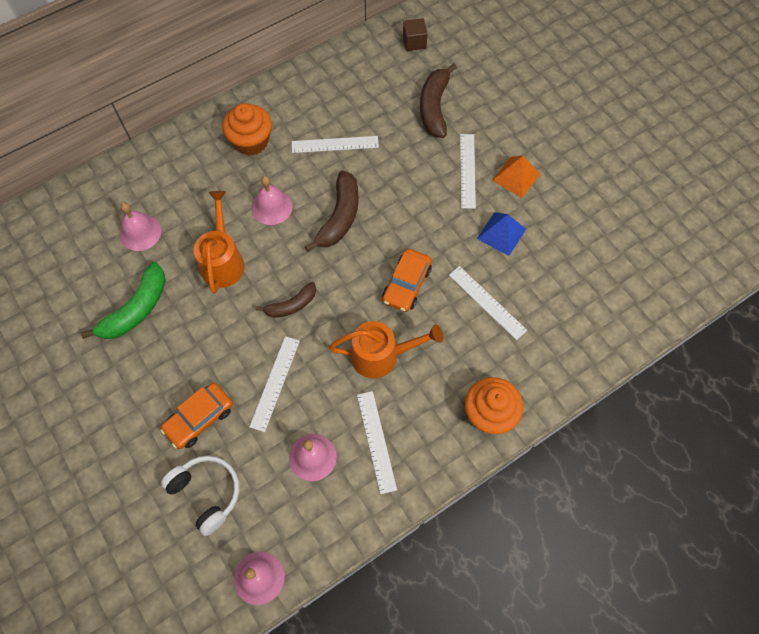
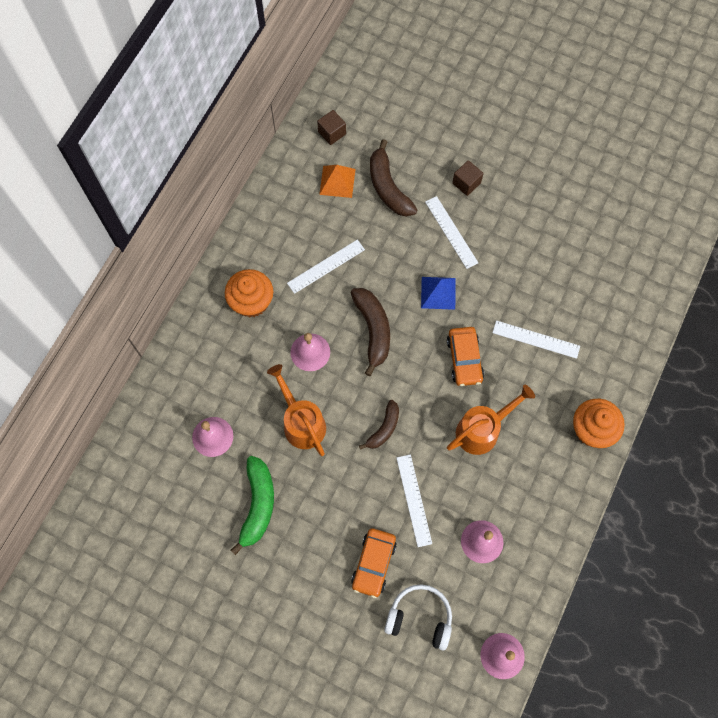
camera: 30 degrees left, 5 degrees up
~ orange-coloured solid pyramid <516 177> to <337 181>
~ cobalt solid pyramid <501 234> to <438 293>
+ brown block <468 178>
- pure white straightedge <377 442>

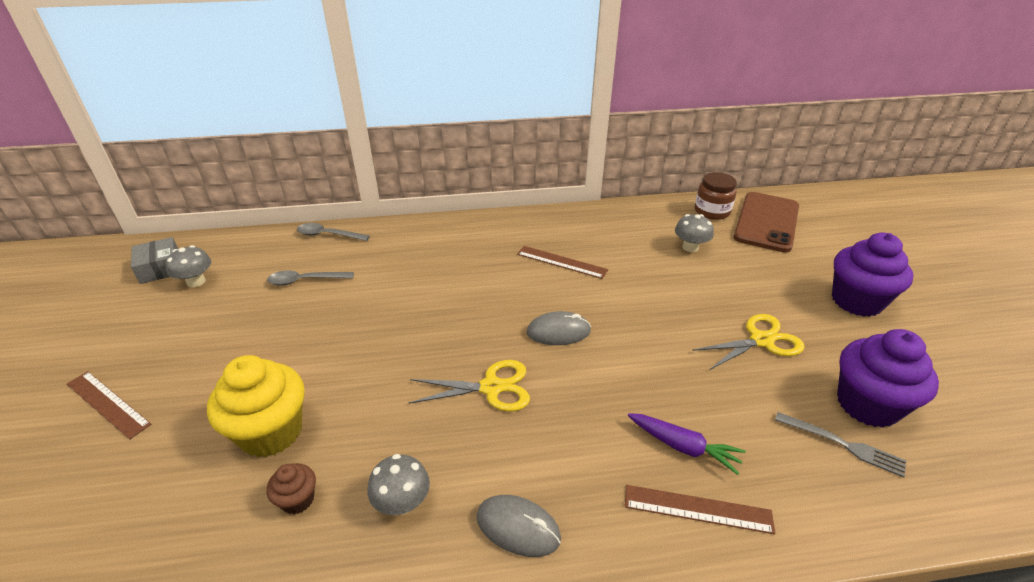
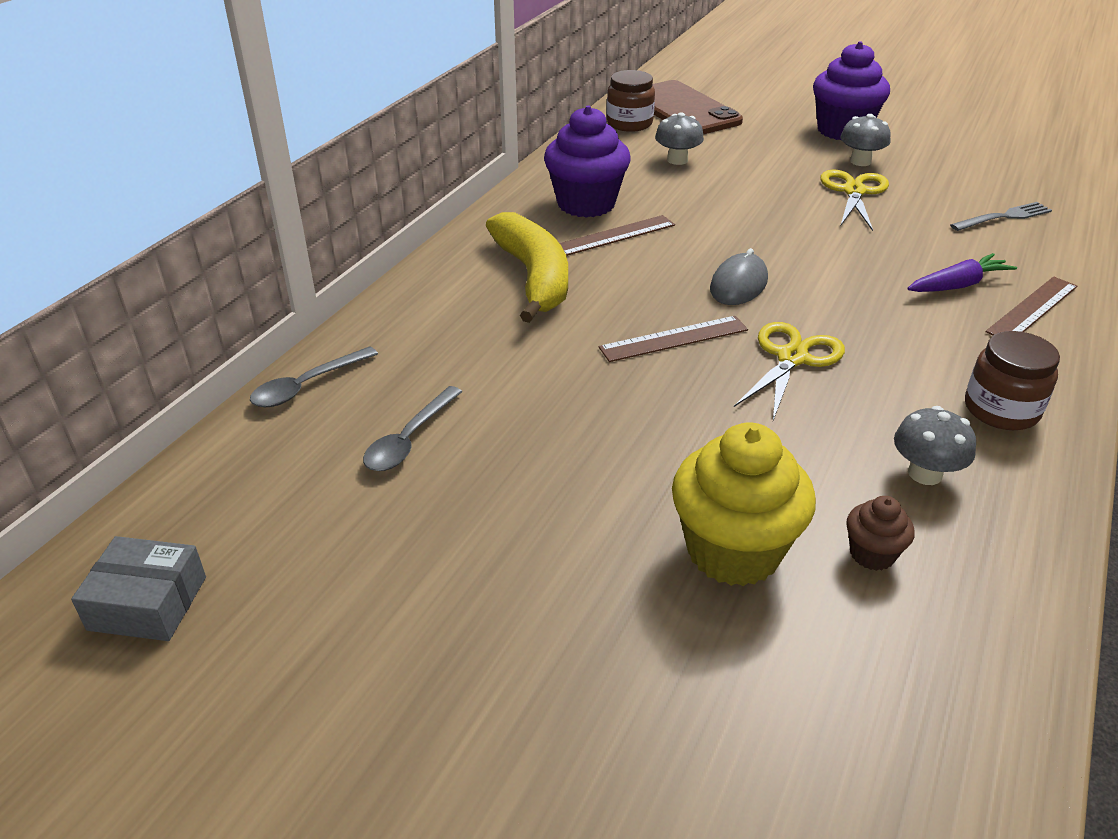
camera: 55 degrees left, 0 degrees up
+ golden toy banana <527 267>
~ royal purple cupcake <888 378> to <587 162>
~ brown straightedge <109 405> to <673 339>
~ gray toadstool <188 266> to <865 140>
~ gray mouse <519 526> to brown preserve jar <1012 380>

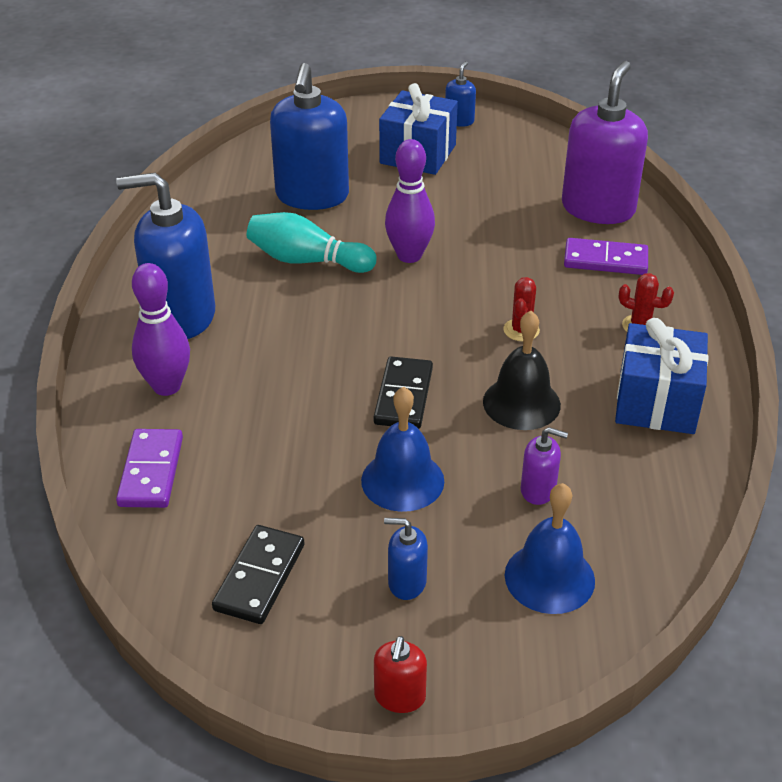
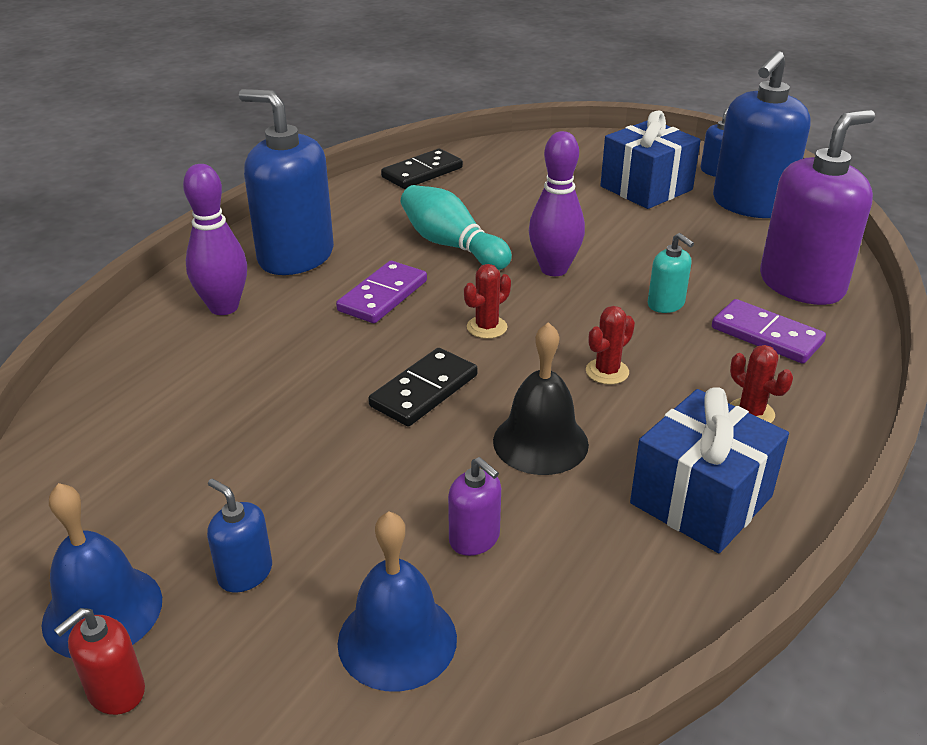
camera: 30 degrees right, 5 degrees down
~ cobalt bell <402 449> to <102 570>
~ royal purple domino piece <149 468> to <381 292>
~ ebony domino piece <258 574> to <422 169>
+ scarlet prickly plant <487 301>
+ teal pump bottle <671 273>
~ cobalt pump bottle <309 136> to <762 134>

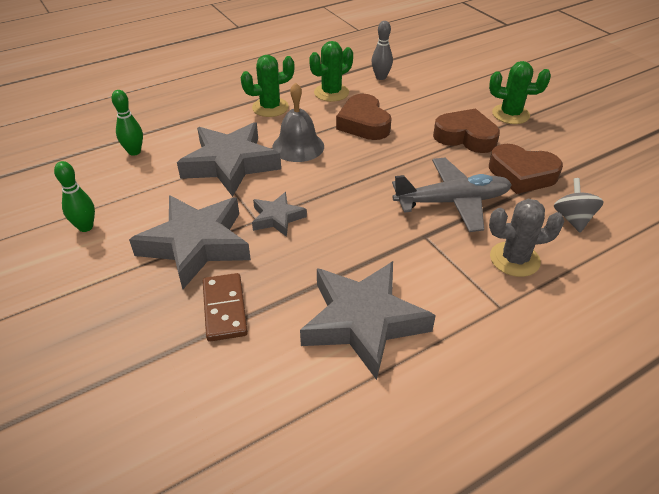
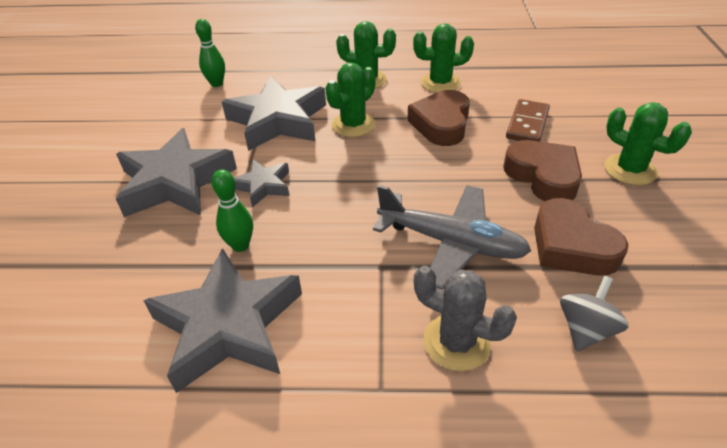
camera: 35 degrees right, 0 degrees up
~ leaf-green skittle <74 196> to <232 210>
~ gray bell <298 122> to leaf-green prickly plant <350 99>
~ brown domino piece <225 307> to <528 120>
- gray skittle <382 50>

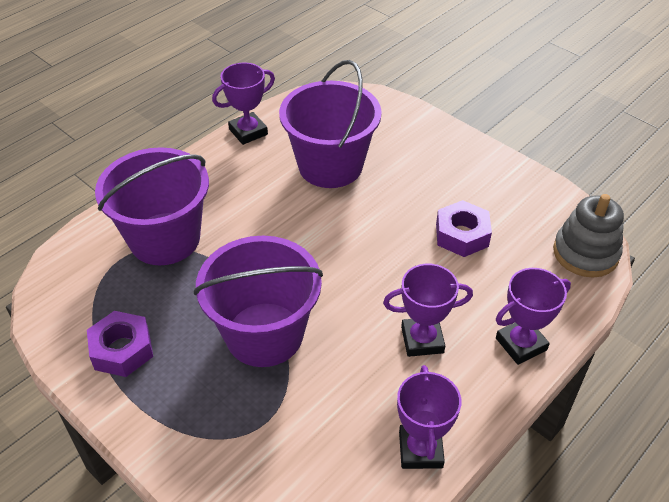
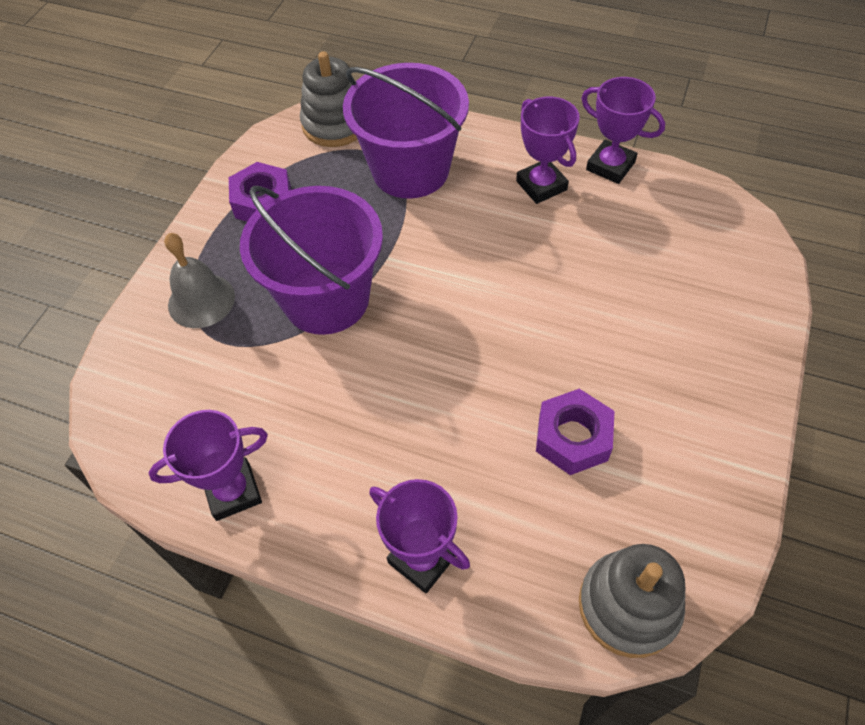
camera: 70 degrees right, 10 degrees up
+ gray bell <199 280>
+ gray stacking toy <328 99>
~ royal purple prize cup <428 310> to <548 150>
- royal purple sand bucket <330 124>

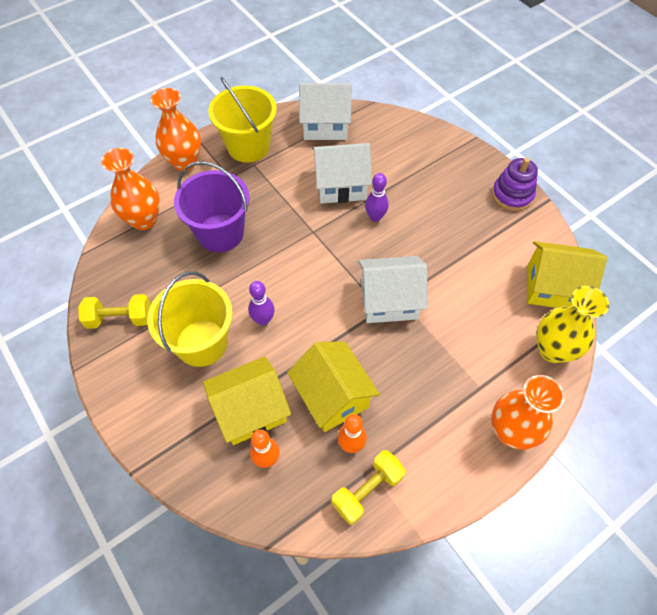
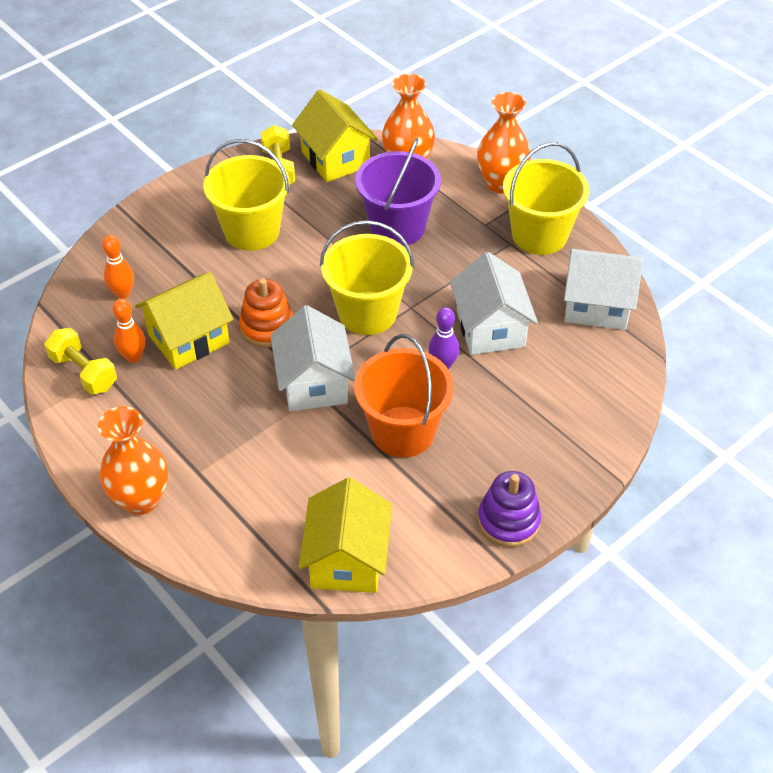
camera: 85 degrees right, 10 degrees down
+ orange-coloured stacking toy <266 313>
~ golden house <247 400> to <335 136>
+ golden sand bucket <367 277>
+ orange-coloured sand bucket <404 396>
~ pure white house <325 111> = <603 289> 75 degrees counterclockwise
- royal purple skittle <261 303>
- golden tall vase <572 324>

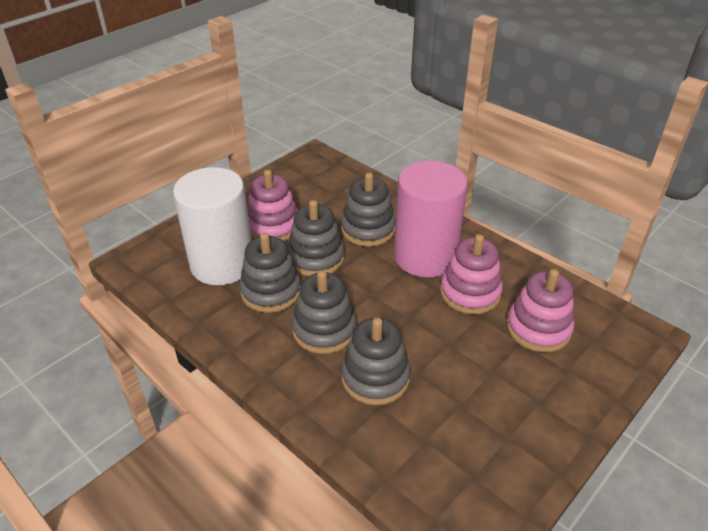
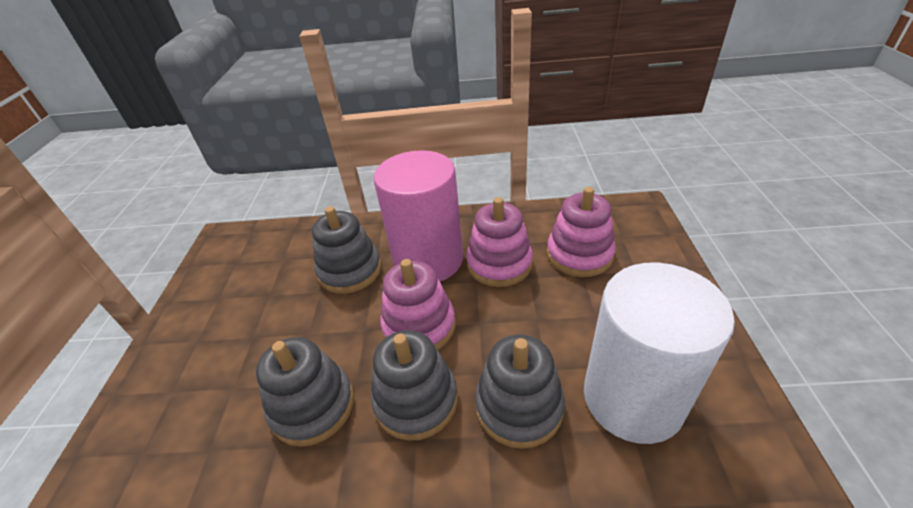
camera: 40 degrees left, 0 degrees up
~ rose-pink stacking toy <272 205> to <418 304>
~ pure white solid cylinder <212 226> to <659 353>
- gray stacking toy <316 238>

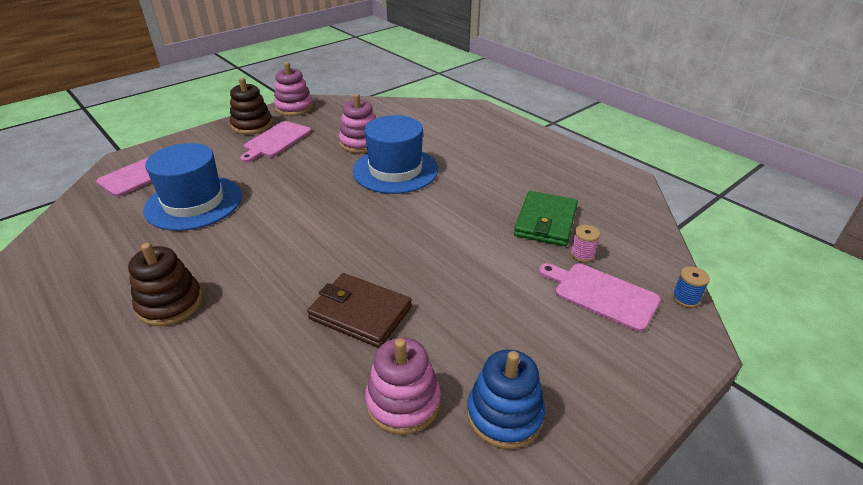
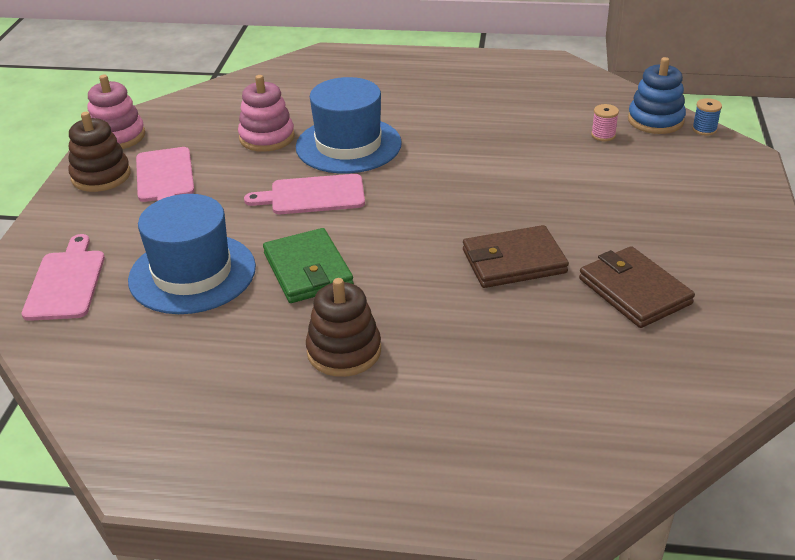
camera: 40 degrees left, 0 degrees up
~ rose-pink bread board <600 297> to <304 194>
~ leaf-green wallet <546 218> to <308 265>
~ rose-pink stacking toy <403 386> to brown wallet <637 287>
~ cobalt stacking toy <506 399> to <657 95>

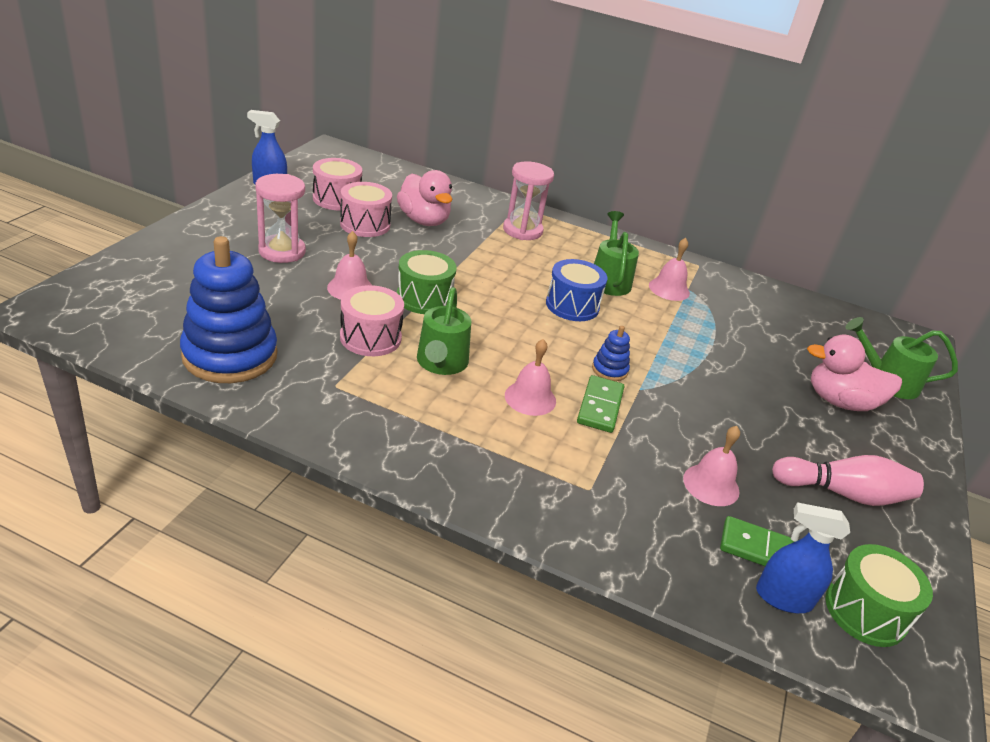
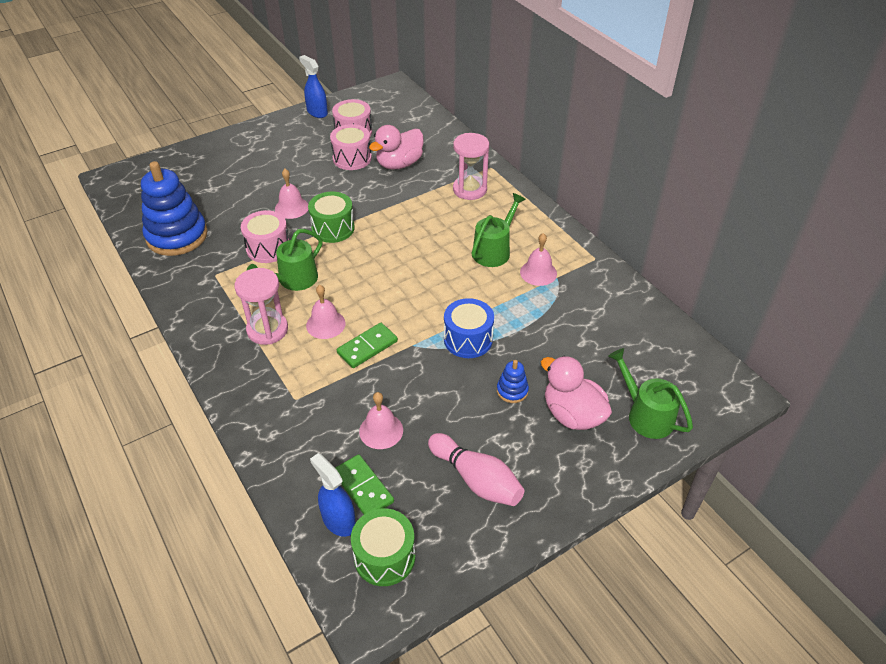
camera: 40 degrees right, 10 degrees up
~ rose-pink sandglass <280 218> to <261 306>
~ rose-pink duck <424 198> = <396 147> 45 degrees clockwise
~ cobalt snare drum <576 290> to <469 328>
~ cobalt stacking toy <611 353> to <513 381>

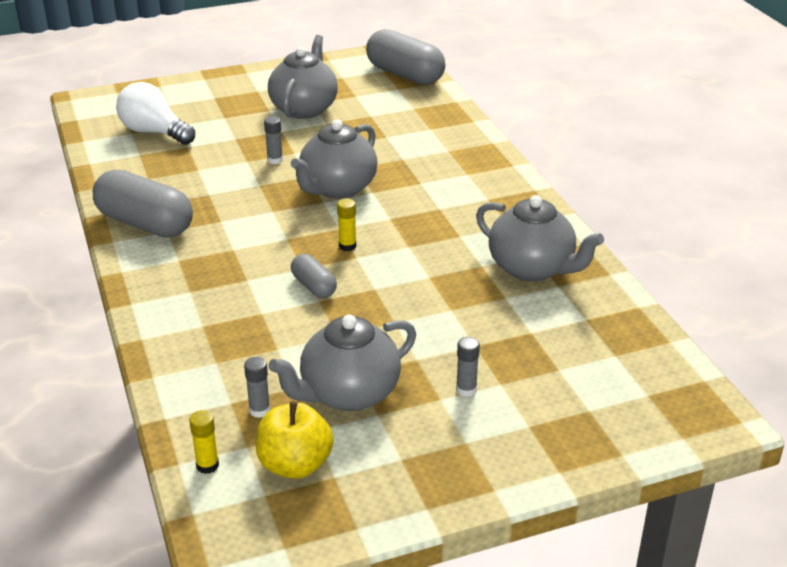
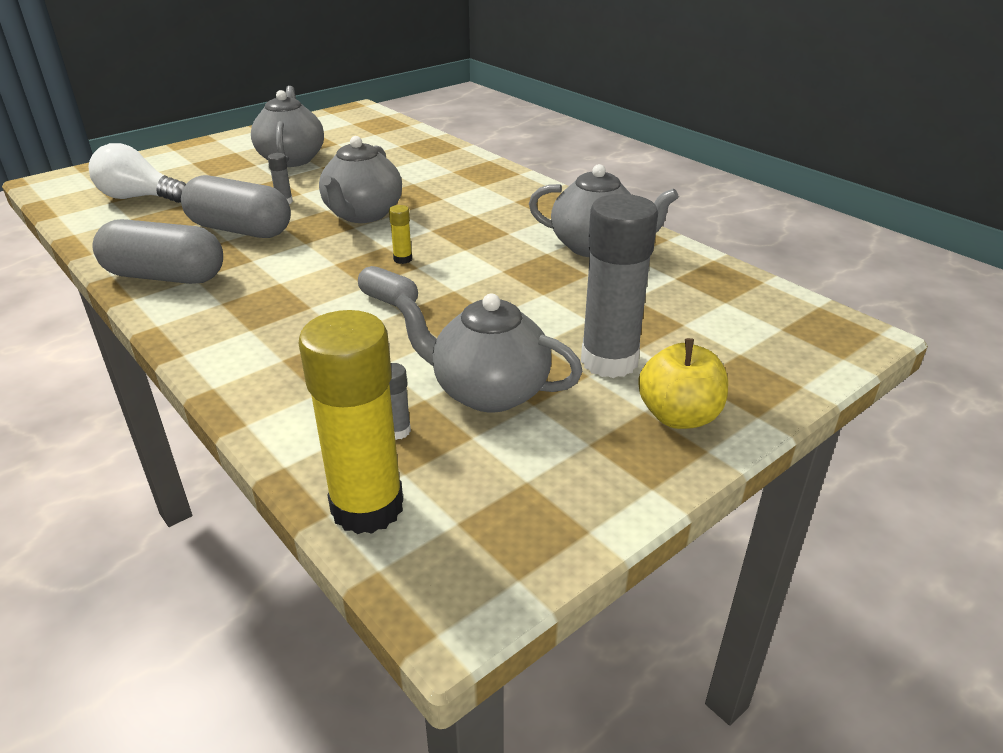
camera: 20 degrees left, 0 degrees up
~ gray pill shape <405 57> to <236 206>
~ golden glue <204 442> = <350 422> x2.49
~ gray china teapot <342 363> = <488 353> 75 degrees clockwise
~ gray glue <468 367> = <619 286> x2.49
~ golden apple <295 440> to <683 383>

